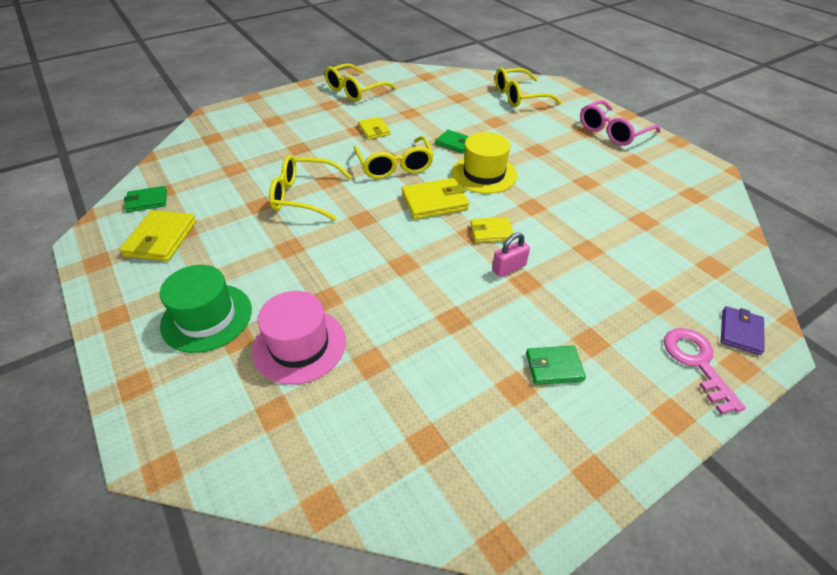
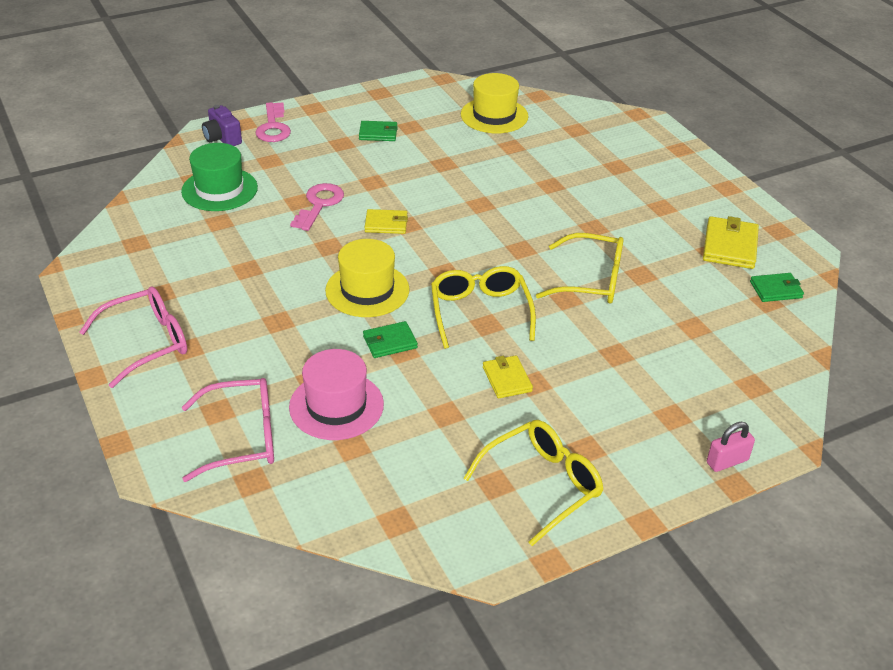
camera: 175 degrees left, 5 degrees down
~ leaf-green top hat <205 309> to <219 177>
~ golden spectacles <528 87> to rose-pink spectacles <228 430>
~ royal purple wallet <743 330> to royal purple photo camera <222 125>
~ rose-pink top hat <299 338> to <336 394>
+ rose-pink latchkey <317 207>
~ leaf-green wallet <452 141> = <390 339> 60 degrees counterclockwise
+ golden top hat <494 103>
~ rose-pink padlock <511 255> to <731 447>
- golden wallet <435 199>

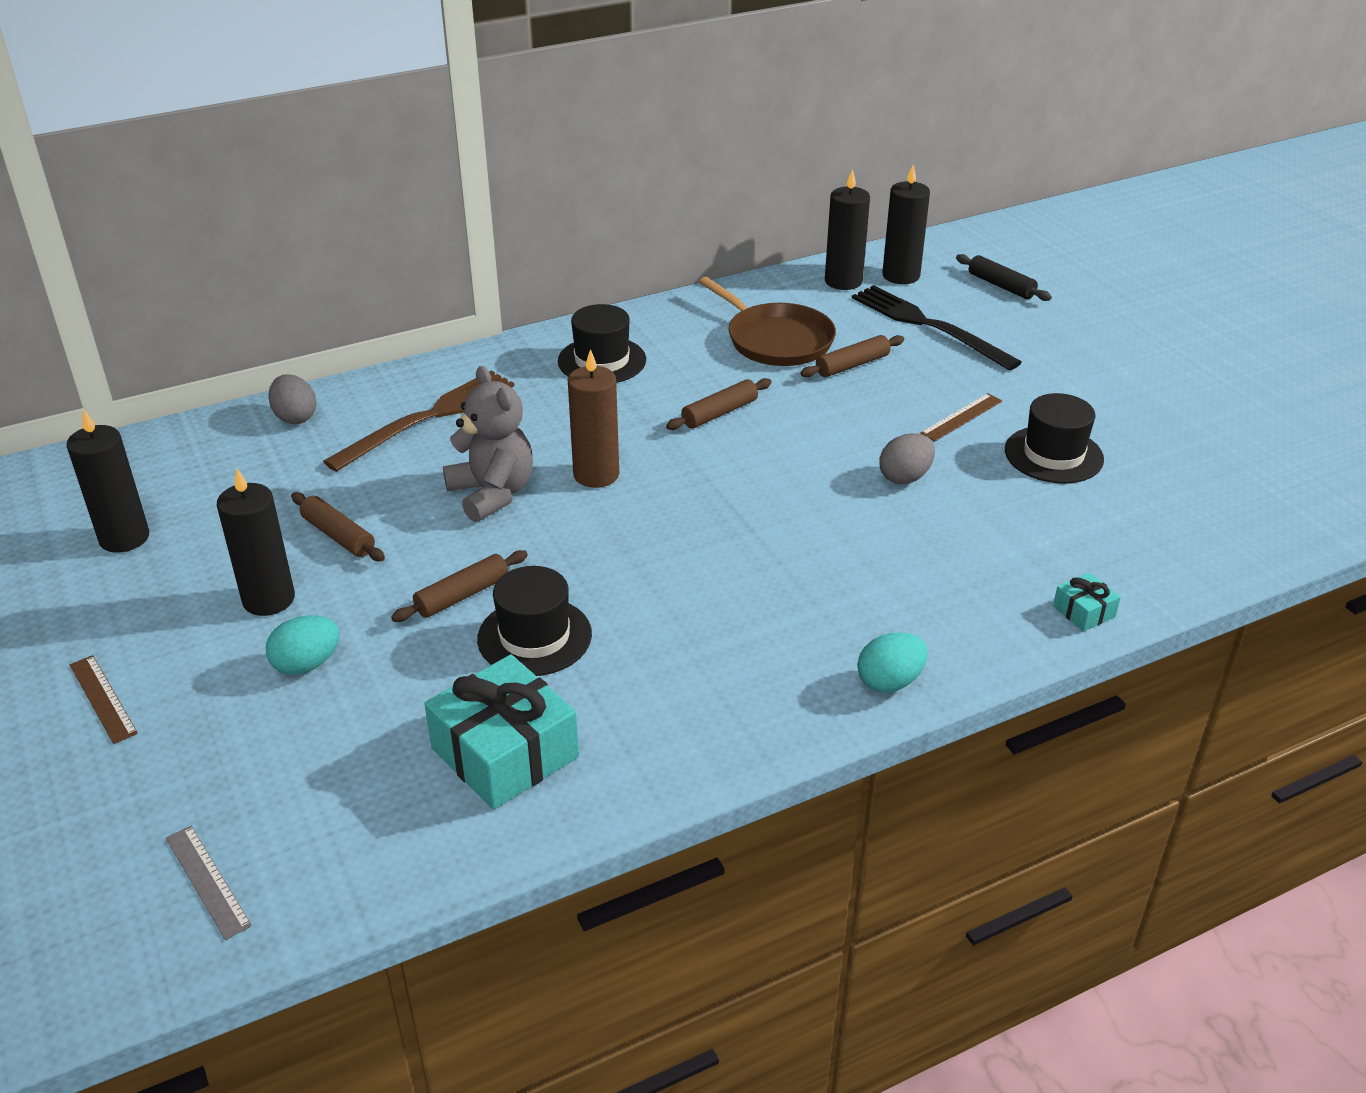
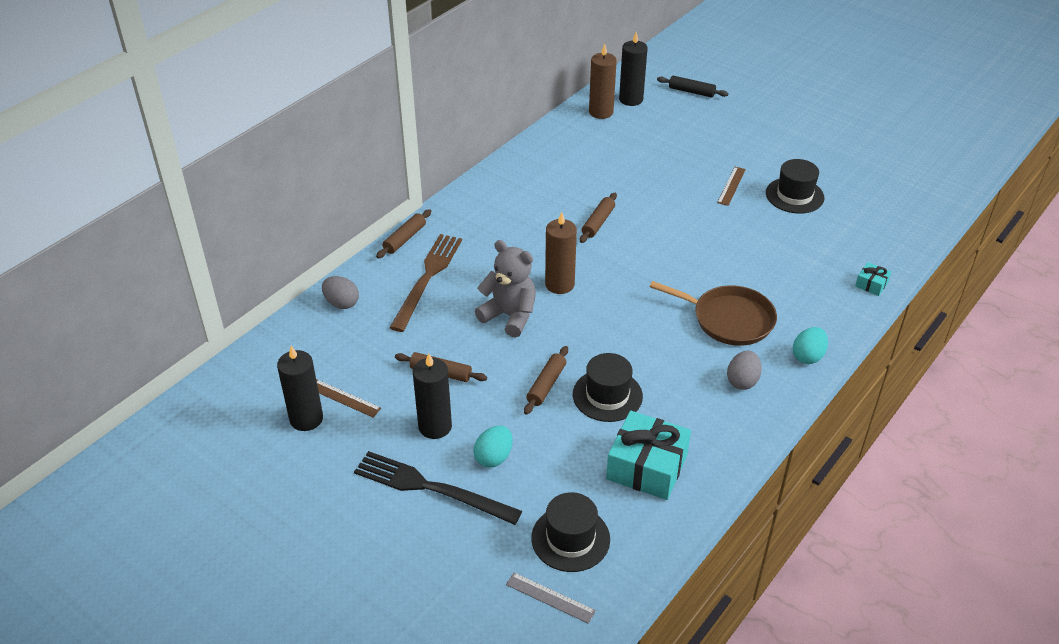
camera: 25 degrees left, 5 degrees up
~ brown straightedge <104 699> to <348 398>
~ ebony dinner fork <937 328> to <438 488>
~ brown dough roller <852 356> to <403 233>
~ ebony top hat <602 343> to <570 532>
~ ebony pillar candle <847 229> to brown pillar candle <603 81>
~ brown pan <767 321> to <713 313>
~ gray egg <907 458> to <744 370>

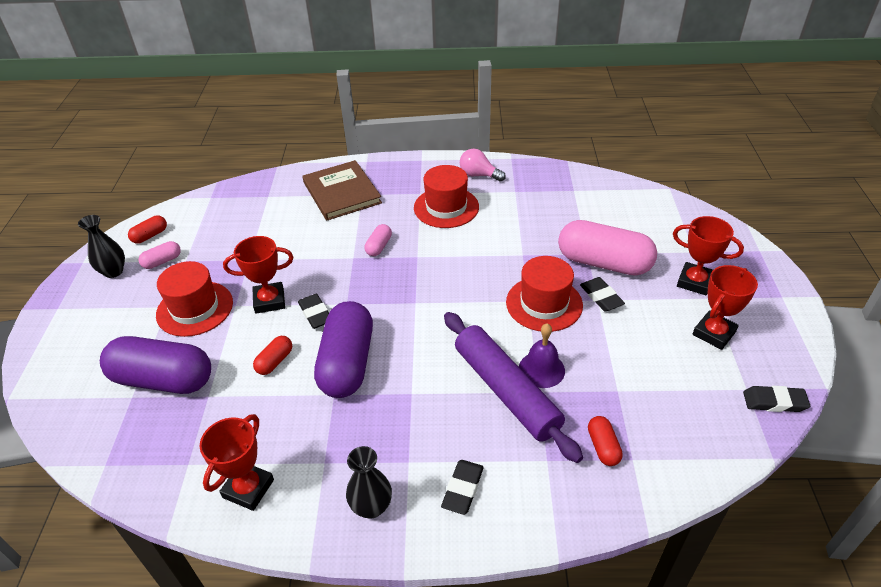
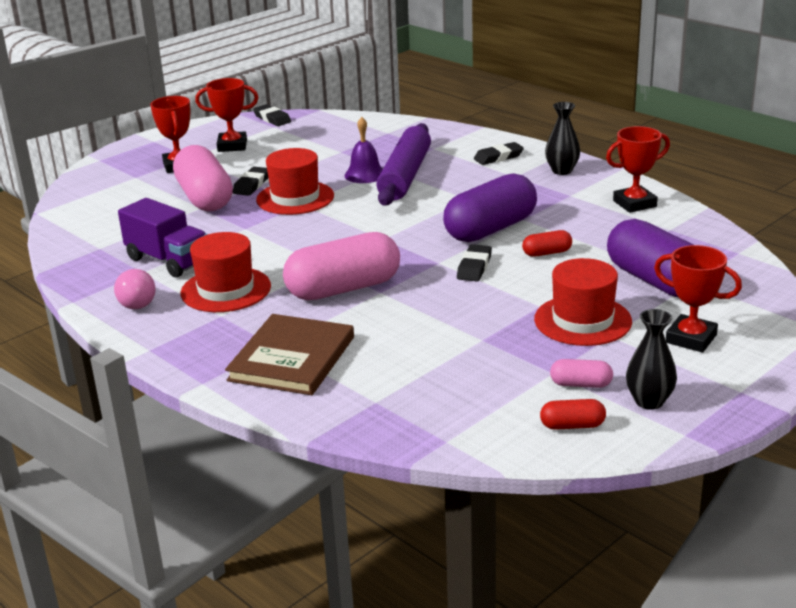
camera: 135 degrees left, 15 degrees down
+ royal purple lorry <163 238>
~ rose-pink pill shape <378 240> = <341 266> x2.27
~ scarlet prize cup <258 274> to <698 299>
- scarlet pill shape <605 441>

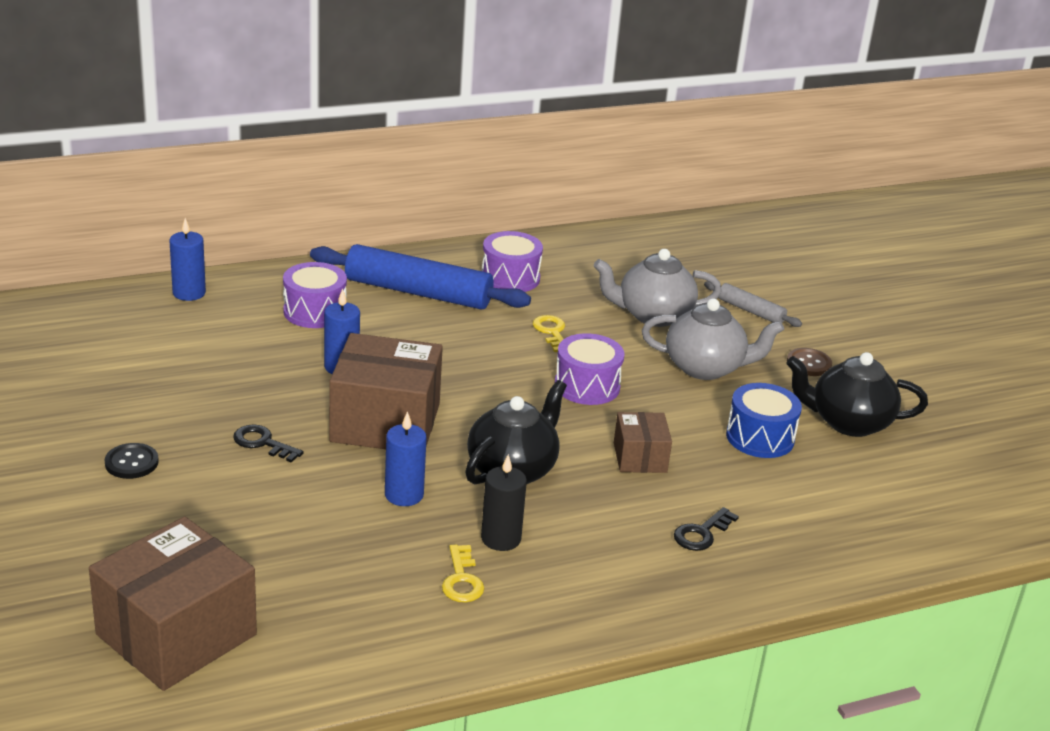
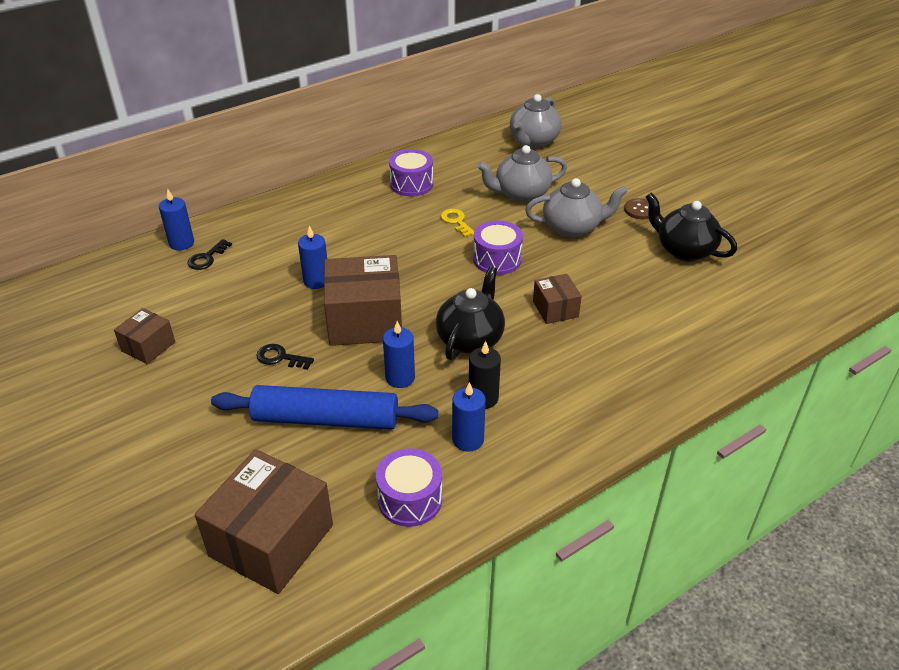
camera: 10 degrees left, 10 degrees up
+ brown package <144 336>
~ ebony latchkey <706 529> to <210 254>
~ cobalt dough roller <420 277> to <324 407>
~ royal purple snare drum <315 295> to <409 487>
~ golden latchkey <463 573> to cobalt pillar candle <469 417>
+ gray china teapot <536 121>
~ ebony china teapot <857 394> = <691 227> 45 degrees clockwise
- ebony sewing button <132 461>
- gray dough roller <753 304>
- cobalt snare drum <764 420>

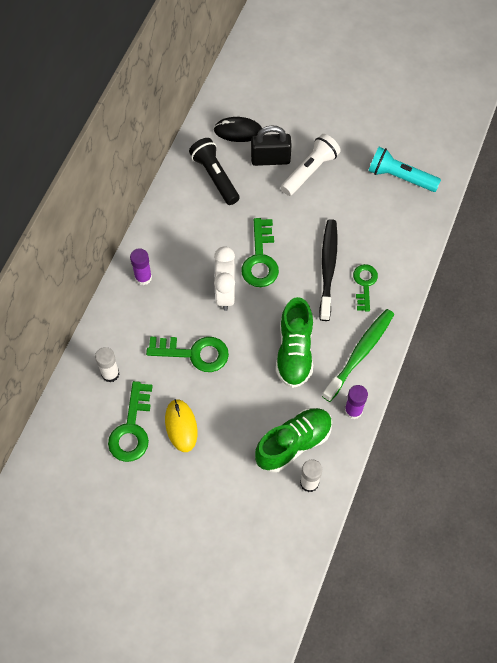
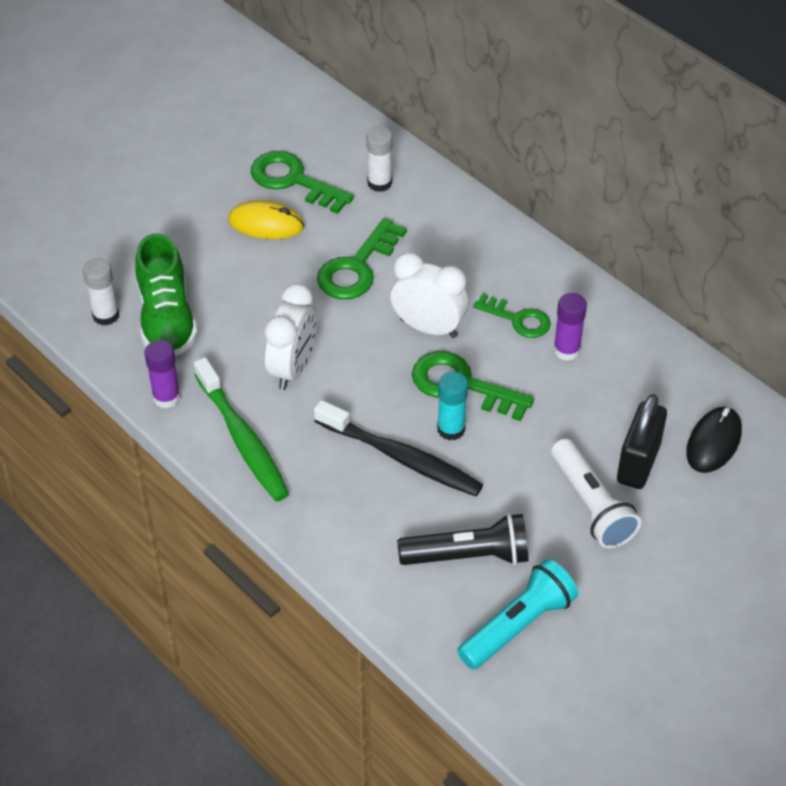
camera: 115 degrees right, 15 degrees down
~ leaf-green sneaker <294 342> to pure white bedside clock <290 336>
~ ebony pocket torch <214 171> to <462 539>
+ teal glue <452 406>
~ leaf-green latchkey <365 288> to <512 315>
~ royal purple glue <141 266> to <570 327>

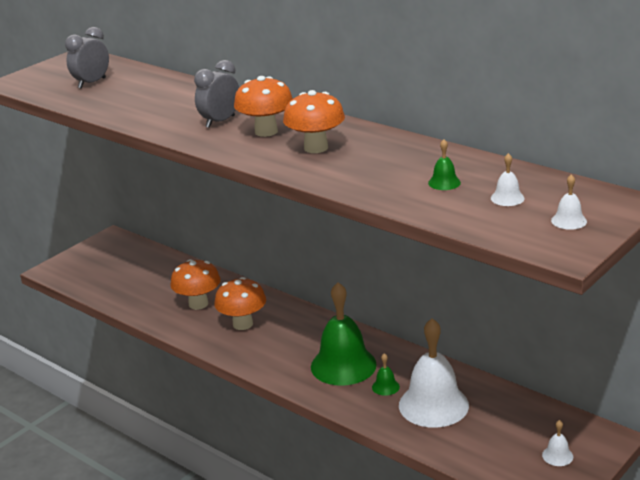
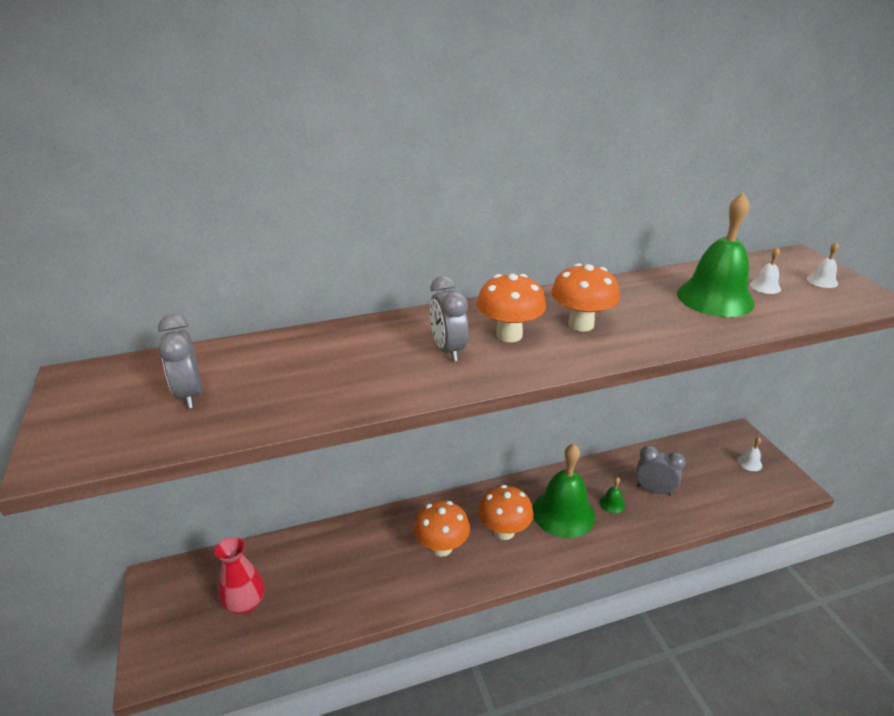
camera: 60 degrees left, 5 degrees up
+ scarlet tall vase <239 576>
~ orange-coloured toadstool <195 284> to <505 512>
~ pure white bell <434 373> to gray bedside clock <661 471>
~ leaf-green bell <444 164> = <715 254> x2.46

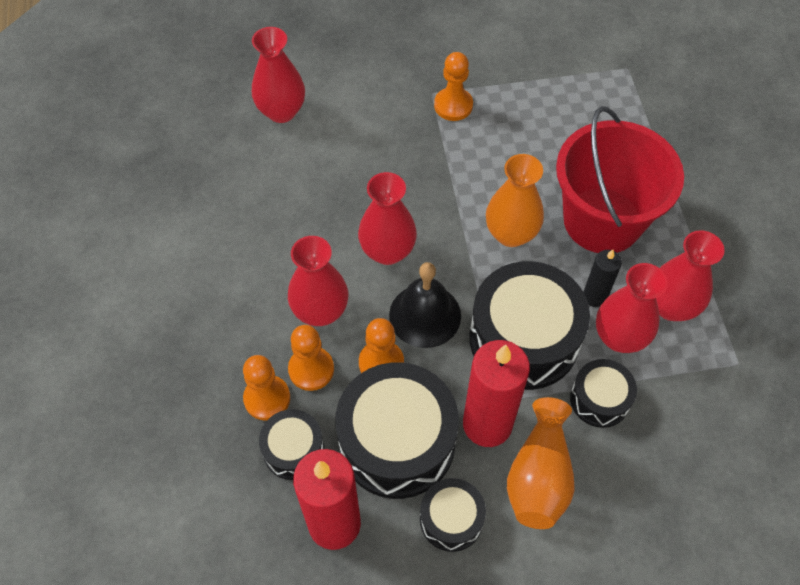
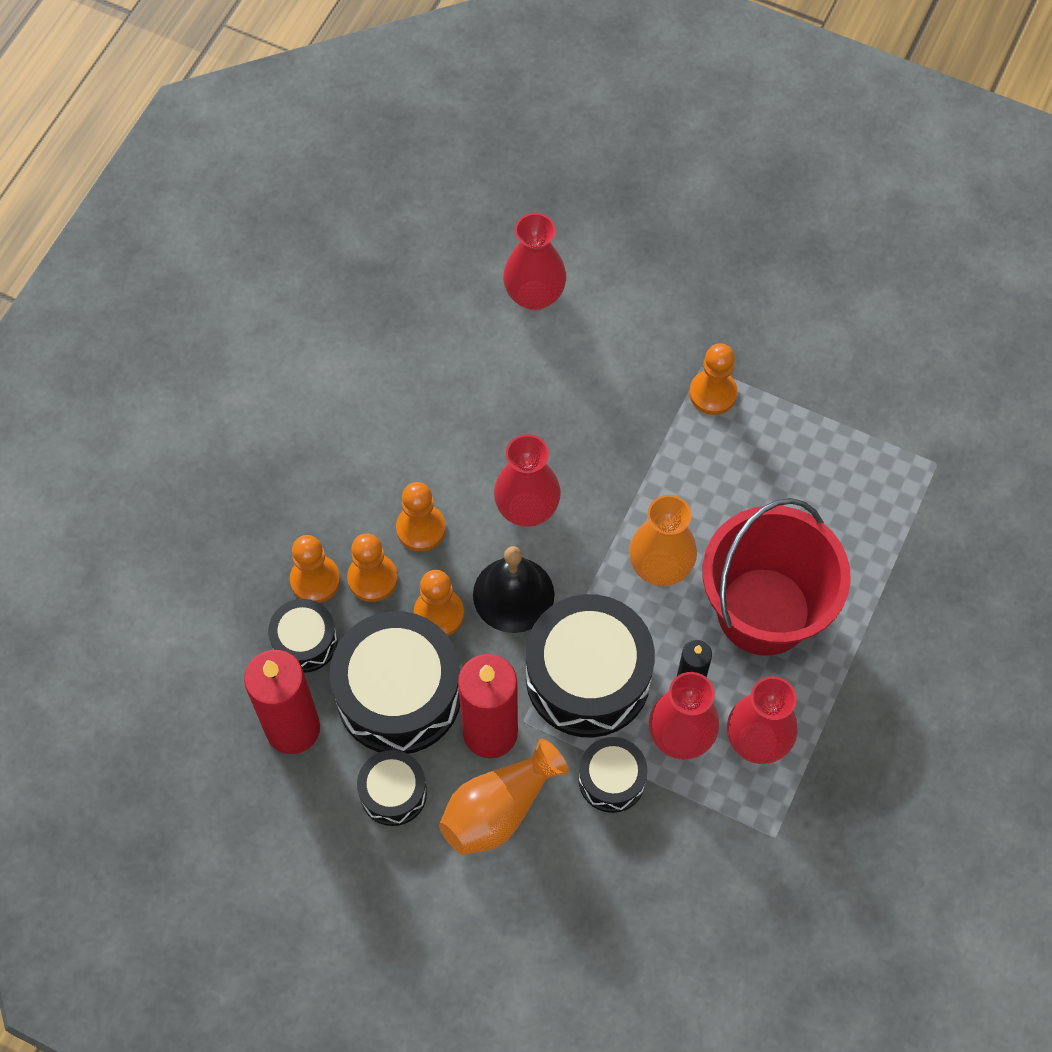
camera: 35 degrees right, 5 degrees up
~ scarlet tall vase <318 281> to orange-coloured pawn <421 516>

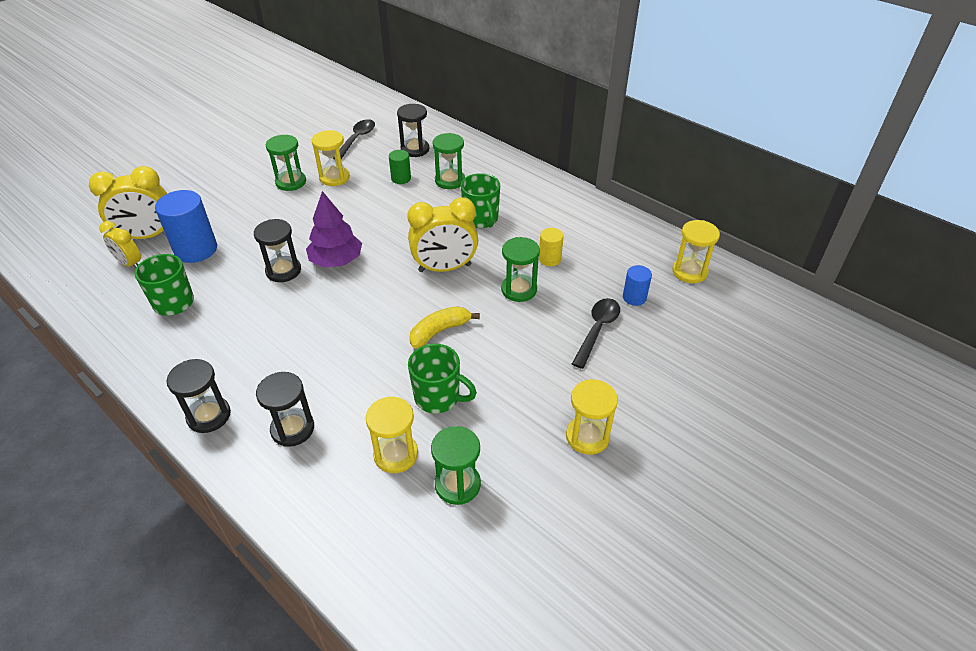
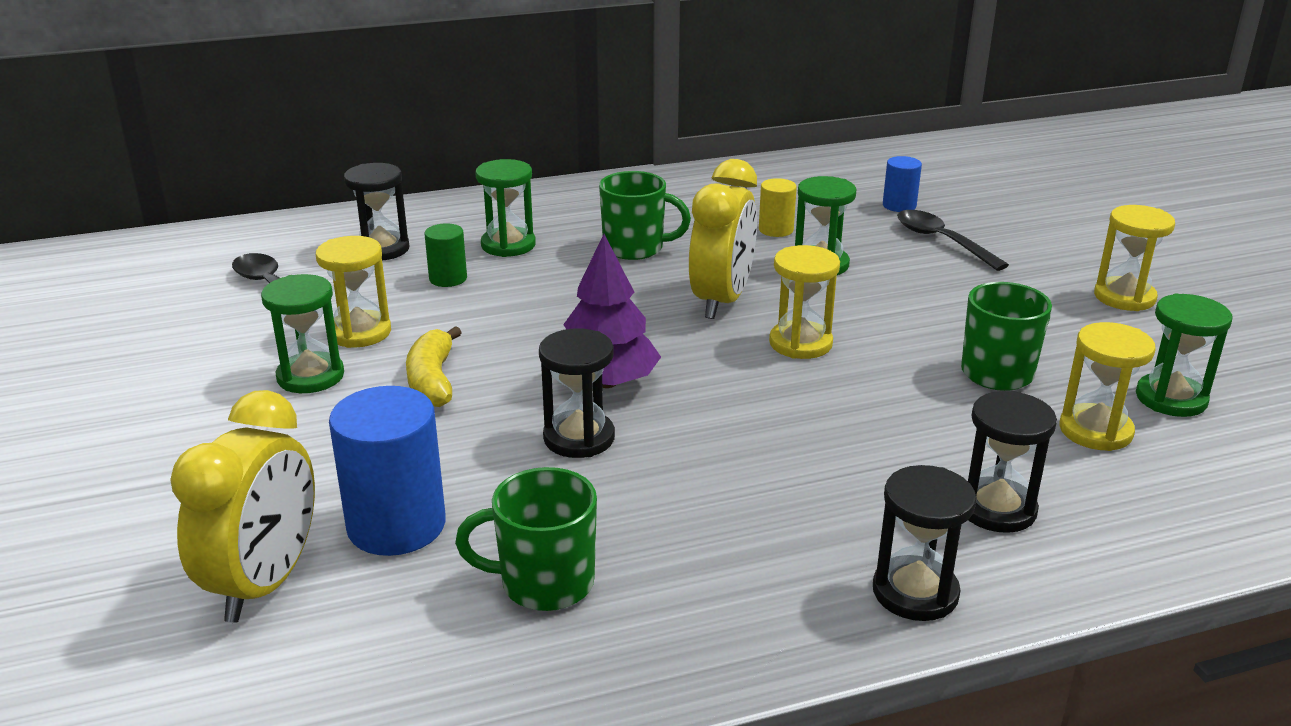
camera: 60 degrees left, 15 degrees down
~ golden toy banana <444 327> to <434 366>
~ golden sandglass <696 251> to <804 302>
- golden bedside clock <120 244>

